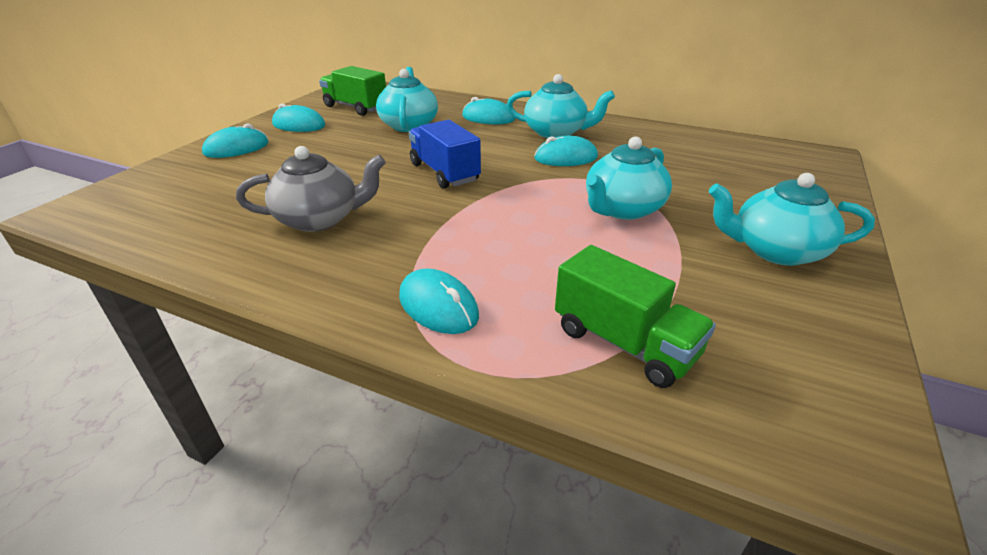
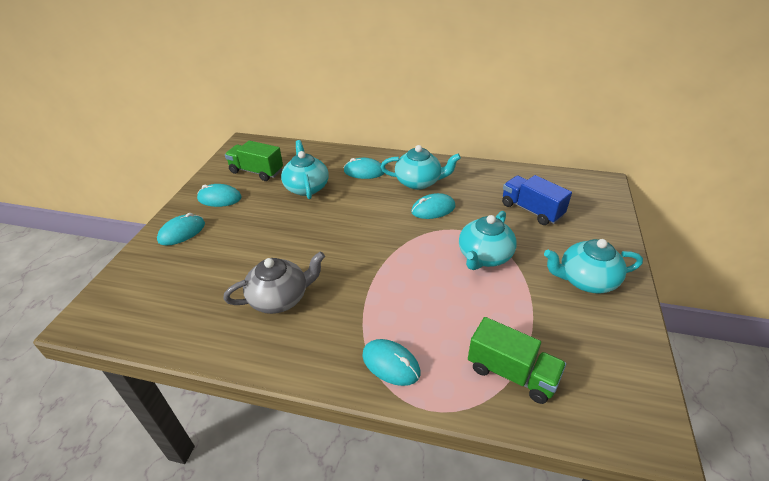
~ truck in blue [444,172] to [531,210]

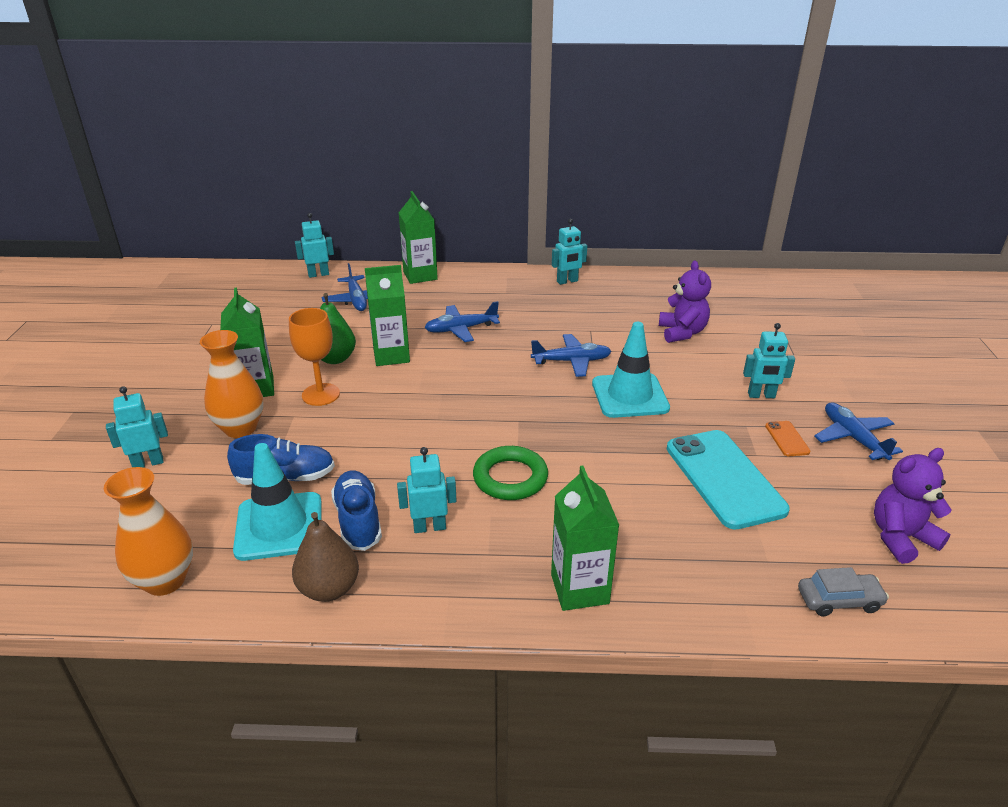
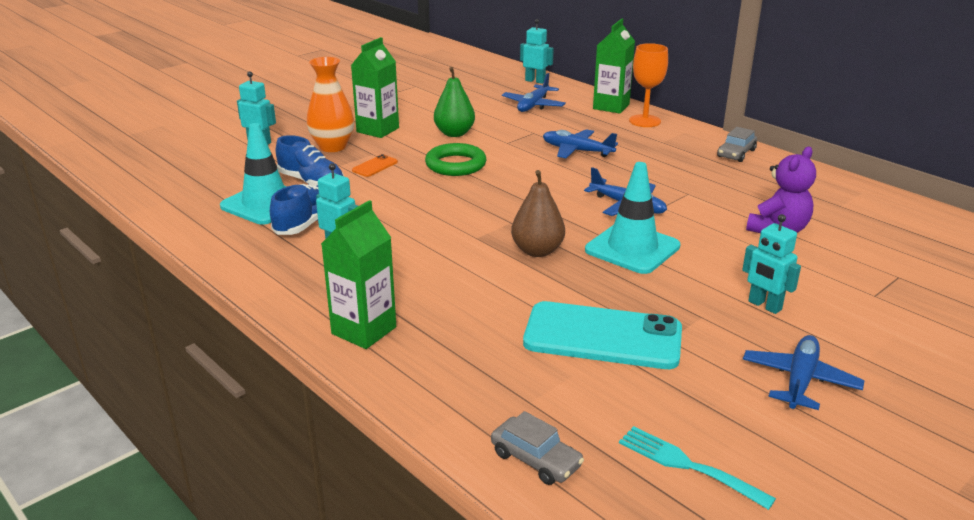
- vase in orange [165,580]
~ goblet in orange [321,394] to [645,121]
~ pear in brown [329,589] to [537,251]
- carton in green [391,355]
~ ring in green [510,478] to [455,165]
~ robot in turquoise [567,281] to car in grey [736,153]
~ phone in turquoise [724,478] = [602,336] 75 degrees clockwise
~ phone in orange [787,439] to [375,166]
~ teddy bear in purple [900,538] to fork in turquoise [687,465]

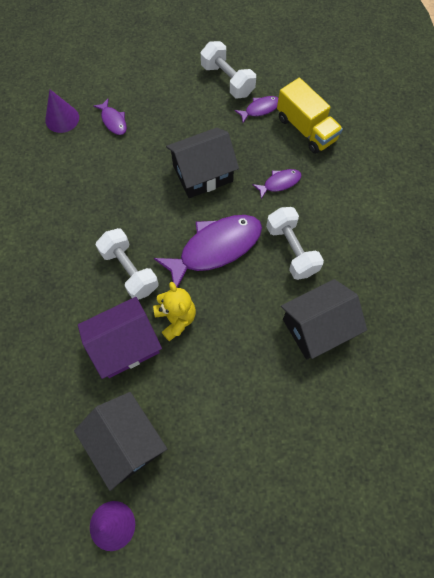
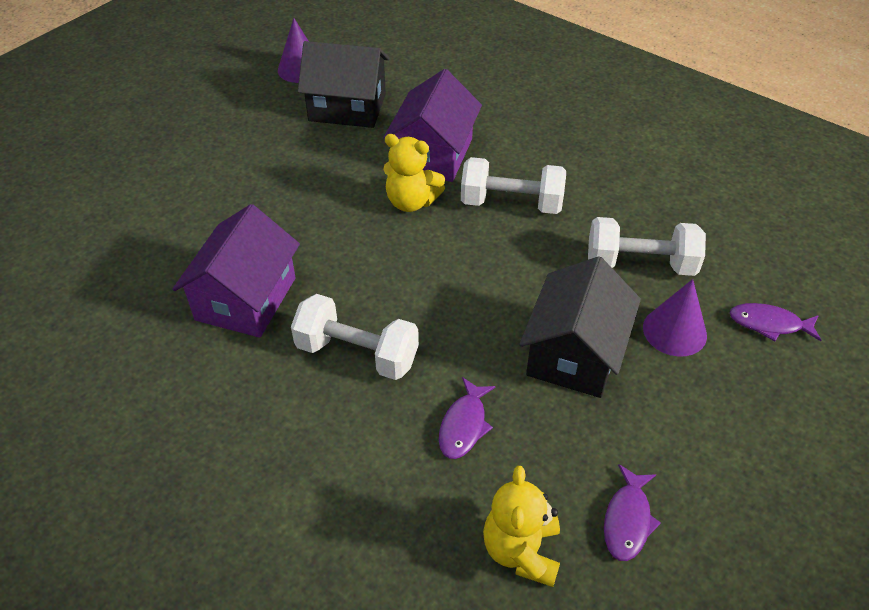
~ cone in purple [62,118] to [674,331]
- fish in purple [215,248]
~ dumbbell in white [227,80] to [640,264]
~ truck in yellow [306,129] to teddy bear in yellow [521,550]
~ house in black [317,327] to house in purple [246,299]

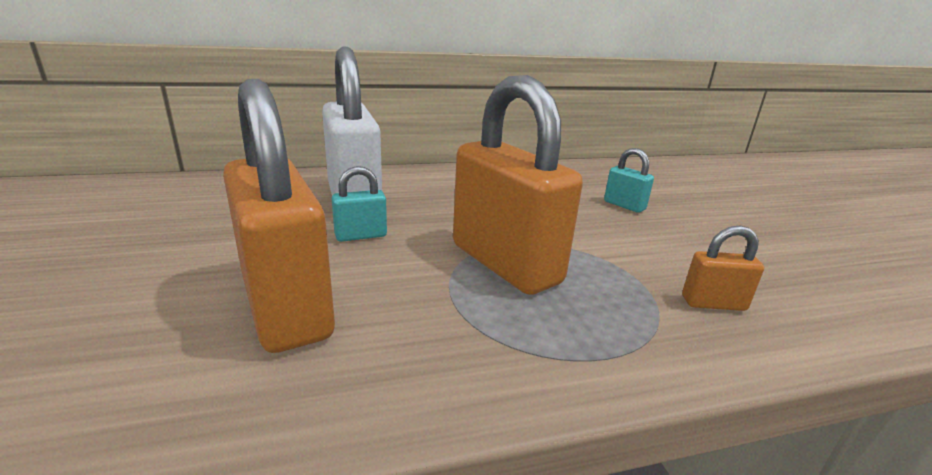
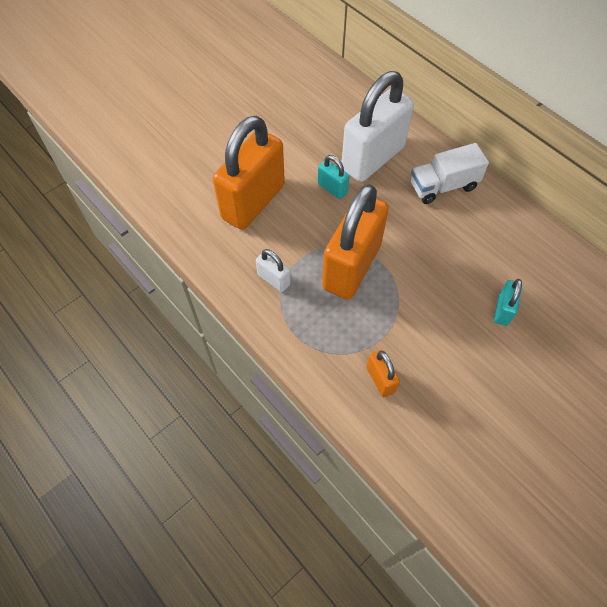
+ padlock in white [274,279]
+ truck in white [443,186]

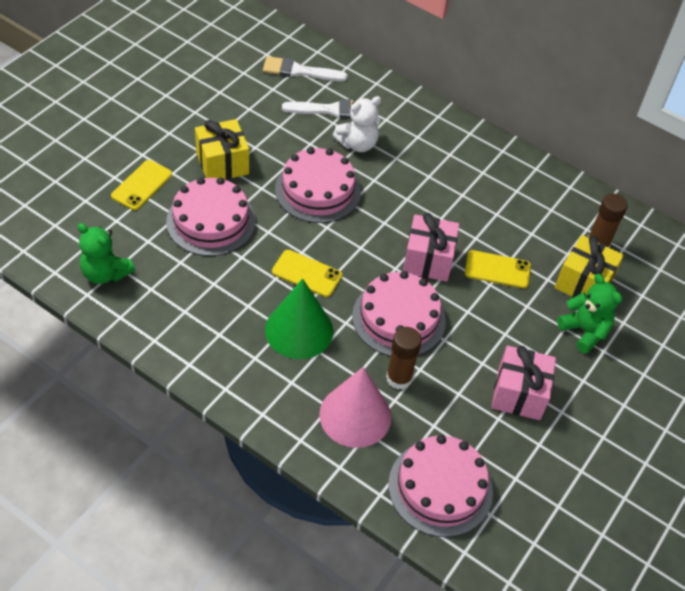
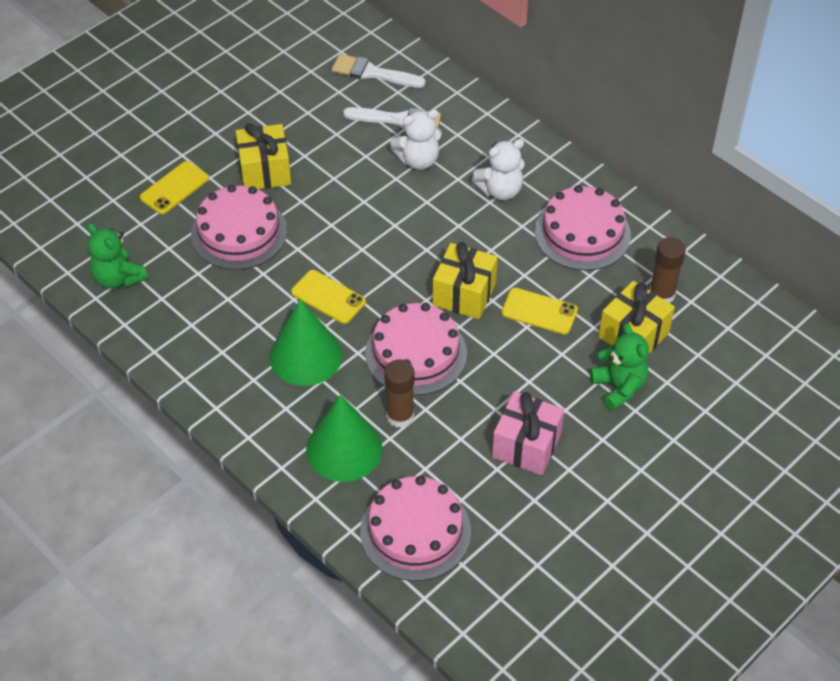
~ cake in pink [317,190] to [582,233]
~ cone in pink [355,415] to cone in green [344,449]
~ gift in pink [428,260] to gift in yellow [464,294]
+ teddy bear in white [500,190]

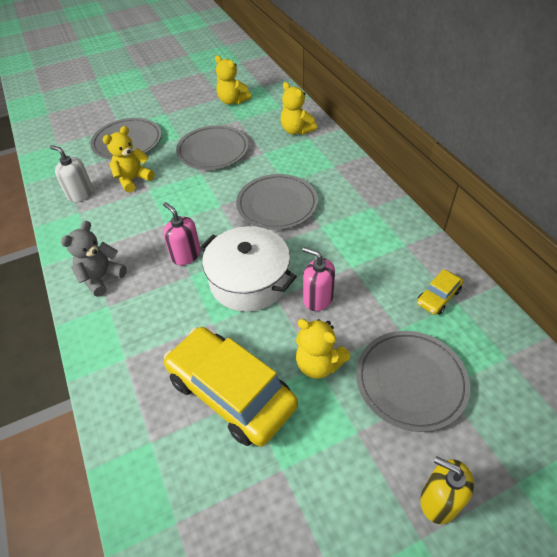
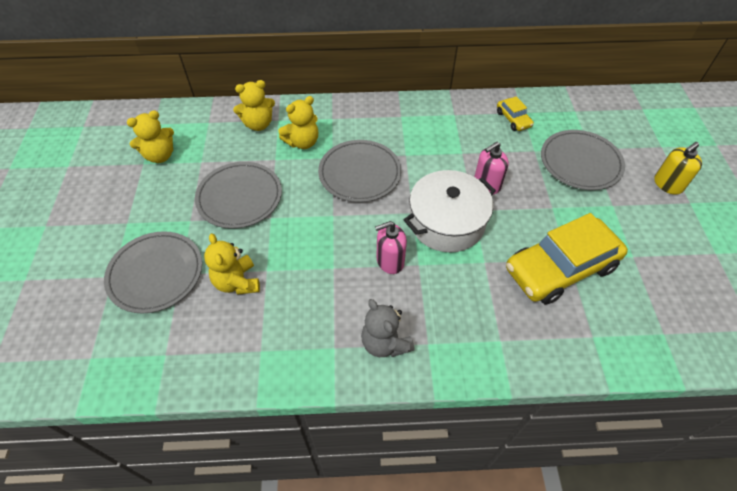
- soap dispenser in white [80,194]
~ teddy bear in yellow [319,364] to [302,142]

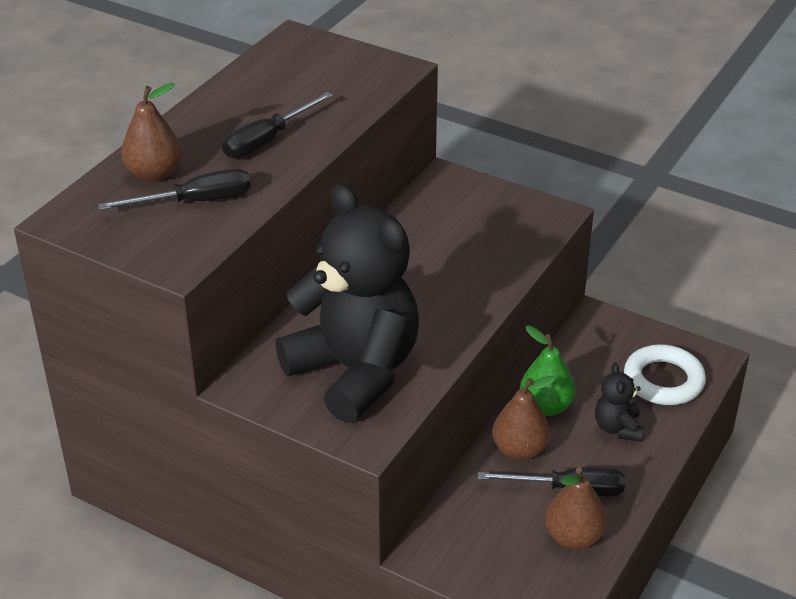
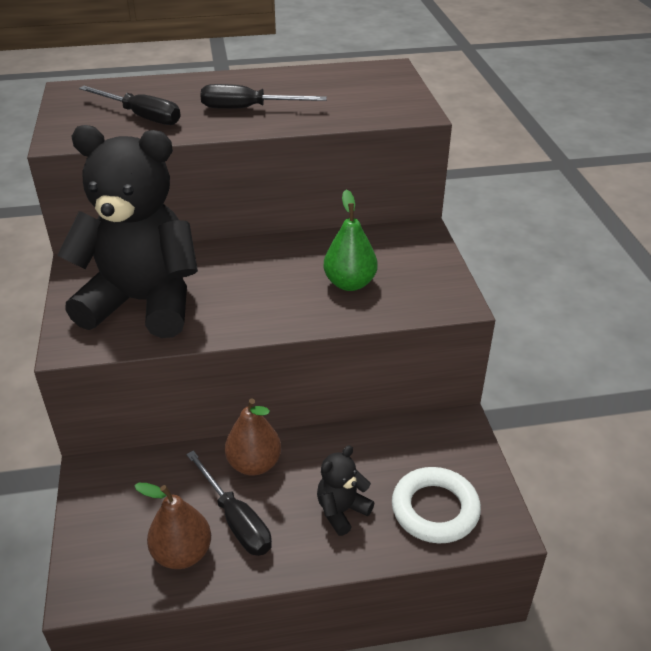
- pear in brown [154,173]
~ teddy bear in black [355,372] = [143,302] 90 degrees counterclockwise
~ pear in green [545,406] to [349,283]

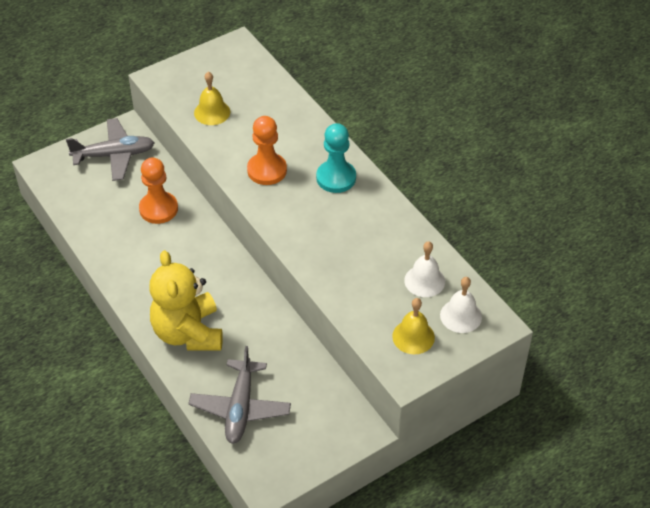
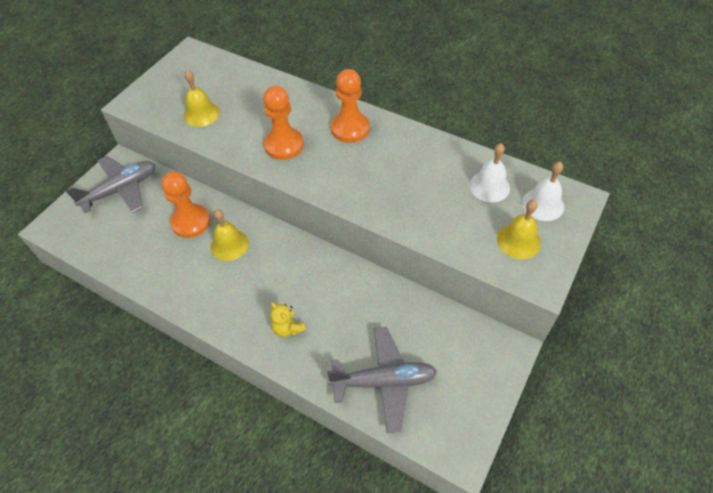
~ teddy bear in yellow [188,333] = [288,328] x0.41
~ plane in grey [240,408] = [384,381] 75 degrees counterclockwise
~ pawn in turquoise [336,178] to pawn in orange [350,129]
+ bell in yellow [229,245]

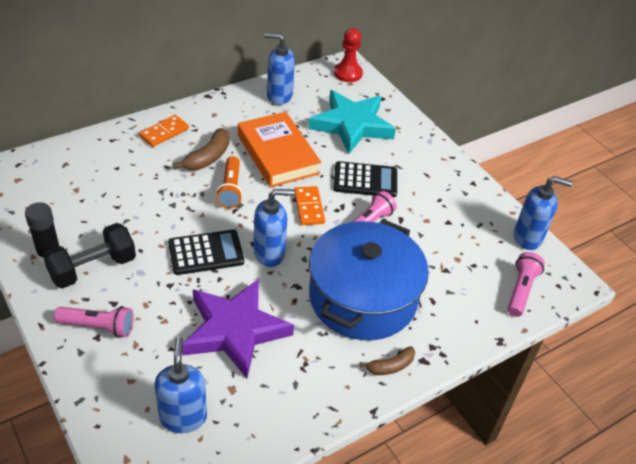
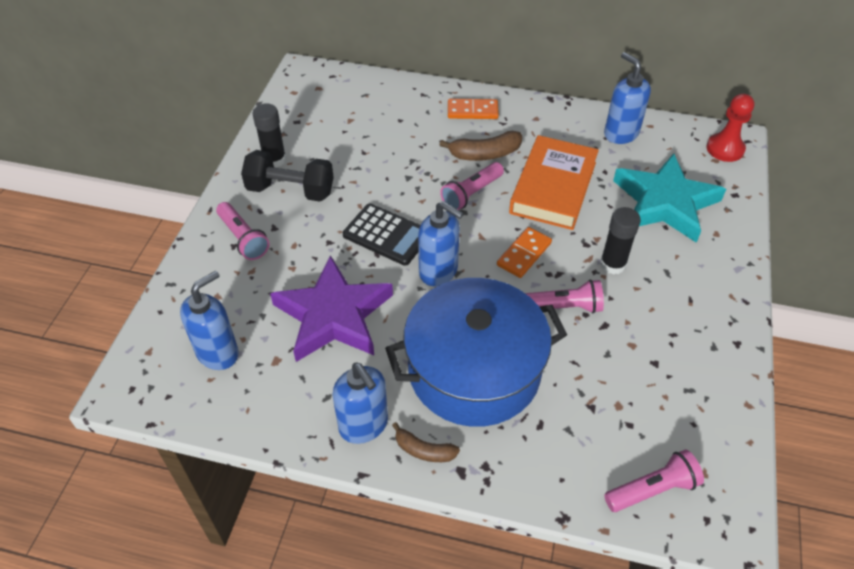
~ flashlight in orange [230,189] to flashlight in pink [471,194]
~ calculator in black [365,180] to glue stick in black [613,264]
~ soap dispenser in blue [528,238] to [364,425]

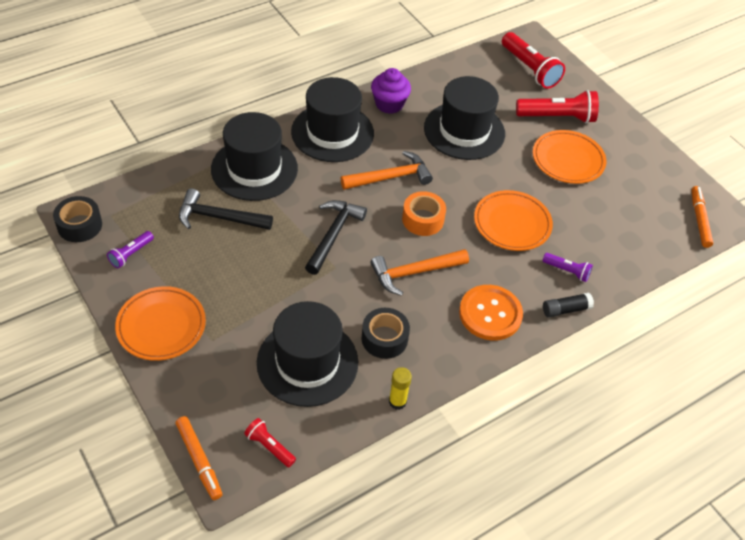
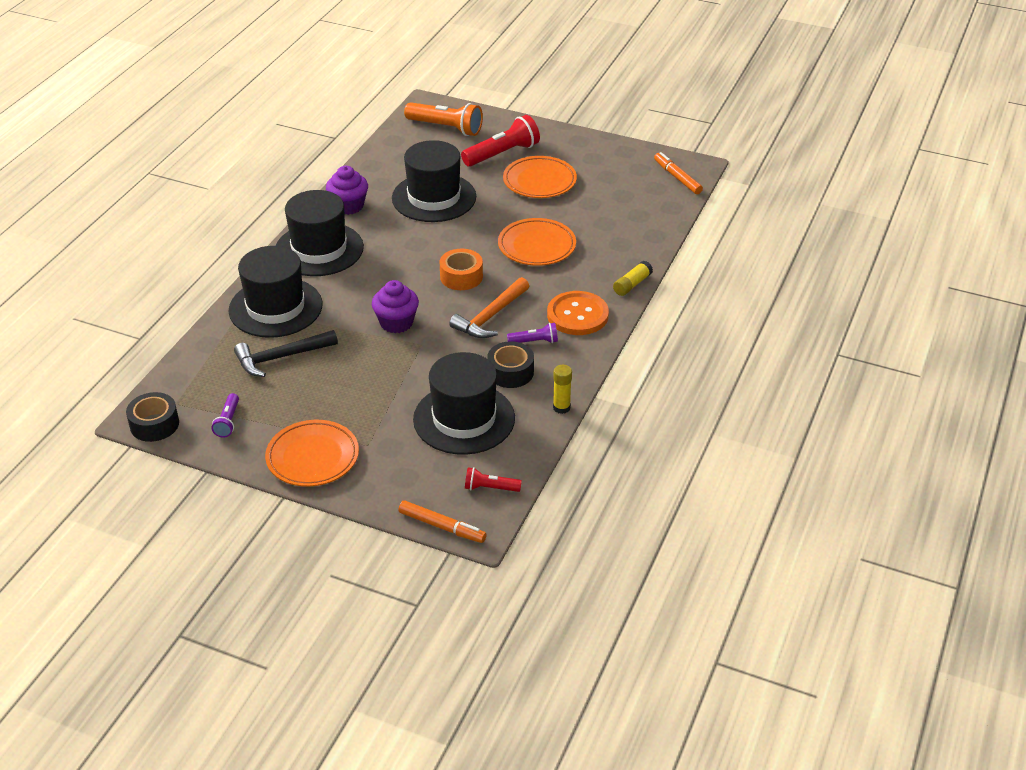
~ hammer in black [333,235] to cupcake in purple [396,323]
- hammer in orange [390,177]
~ flashlight in red [529,69] to flashlight in orange [446,128]
~ flashlight in purple [567,271] to [534,341]
~ glue stick in black [565,309] to glue stick in yellow [632,284]

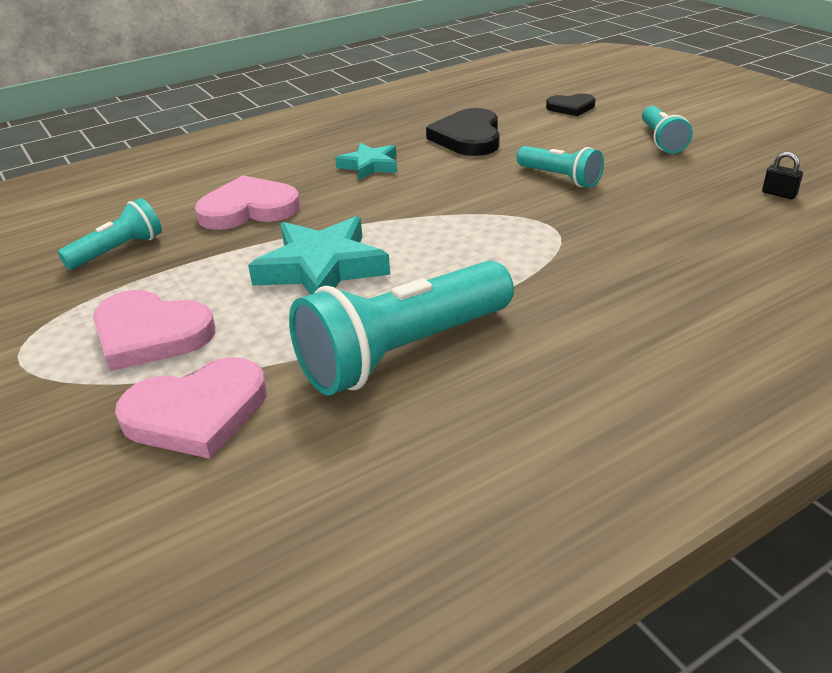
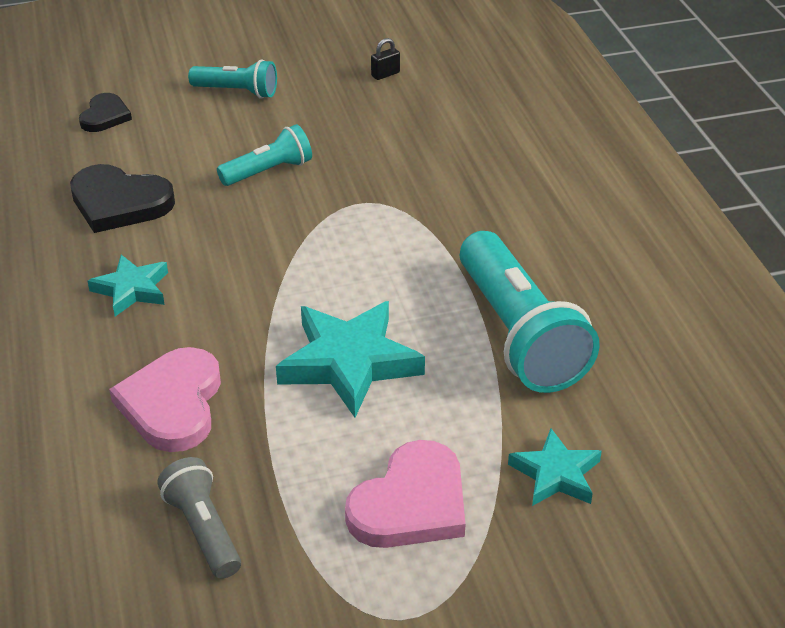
~ flashlight in turquoise [118,250] to flashlight in grey [203,530]
~ heart in pink [197,413] to star in turquoise [556,474]

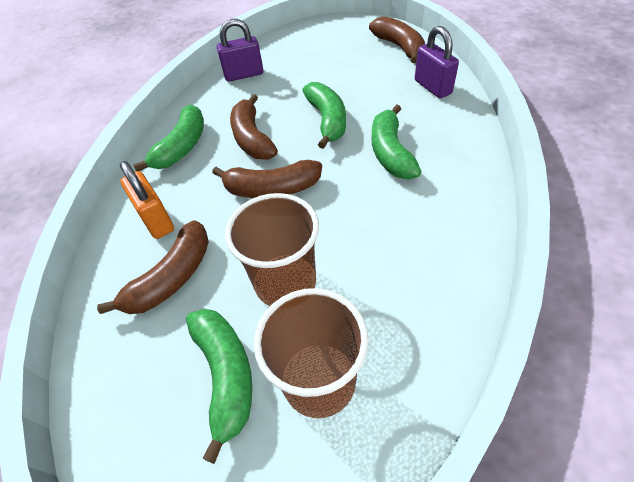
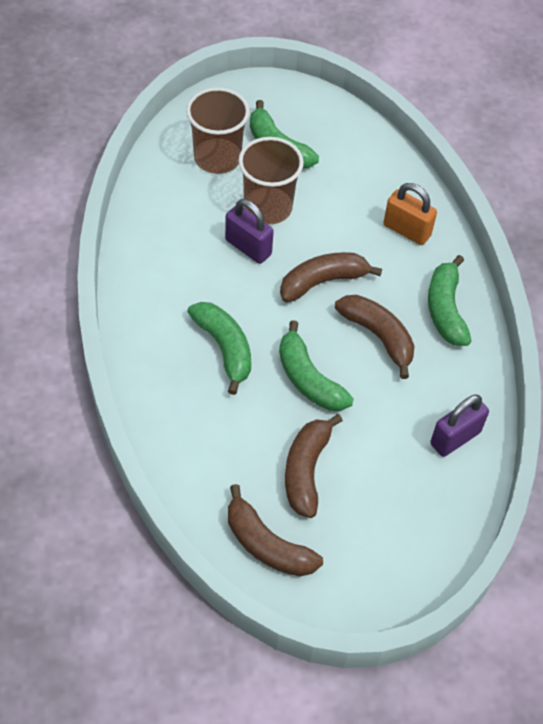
~ banana in brown [172,277] to [306,471]
~ padlock in purple [432,87] to [248,247]

